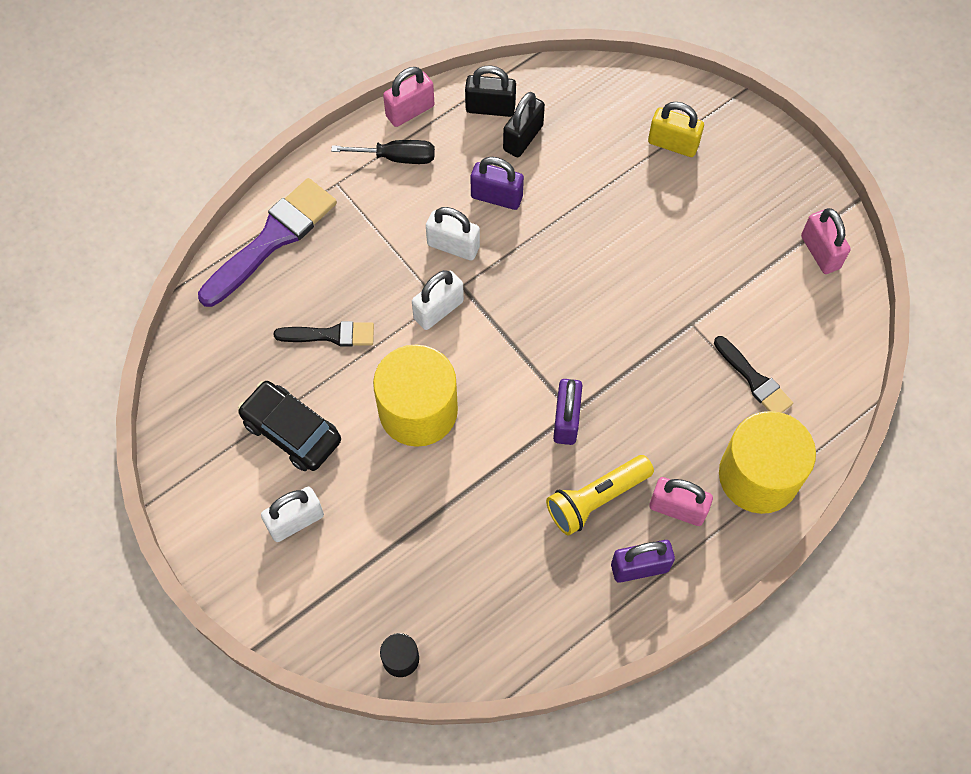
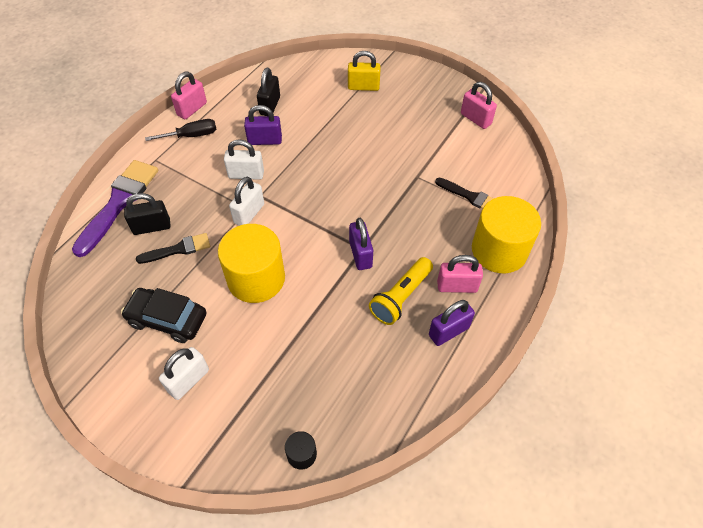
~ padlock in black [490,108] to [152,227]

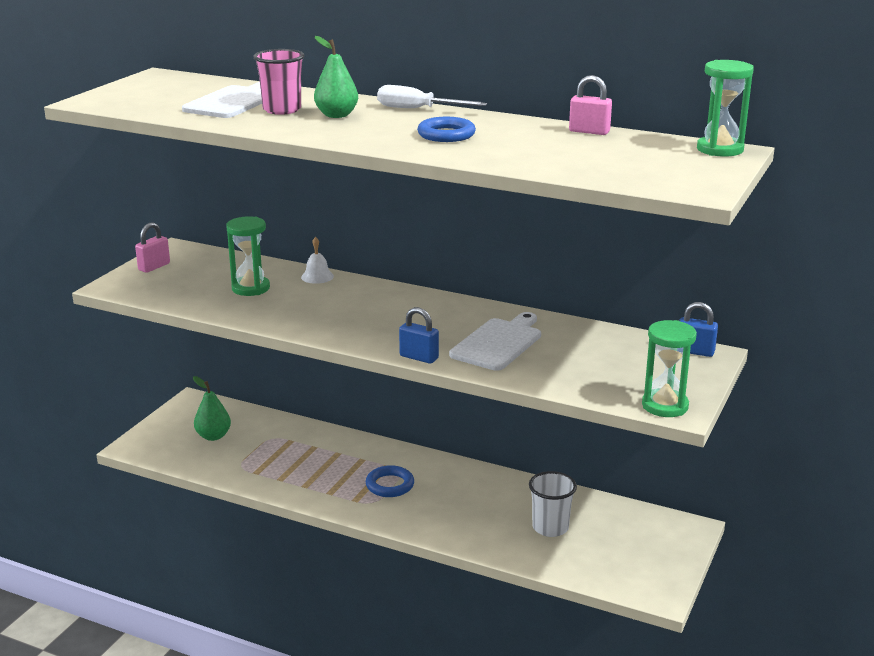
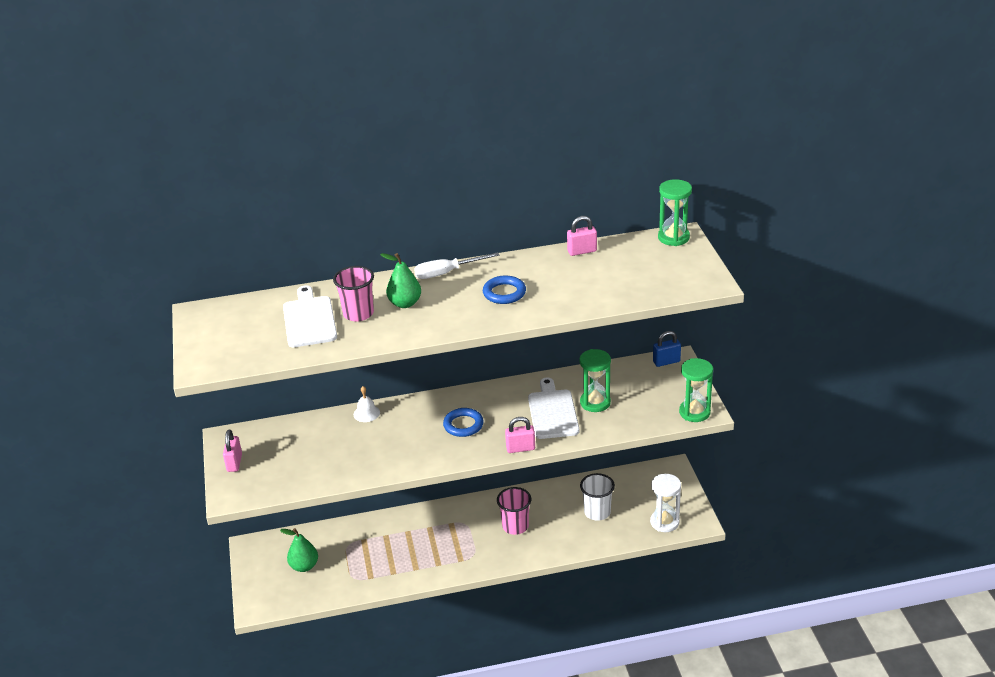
~ hourglass in green [250,288] to [595,402]
~ ring in blue [390,485] to [463,425]
~ padlock in blue [419,357] to padlock in pink [520,448]
+ cup in pink [515,526]
+ hourglass in white [664,522]

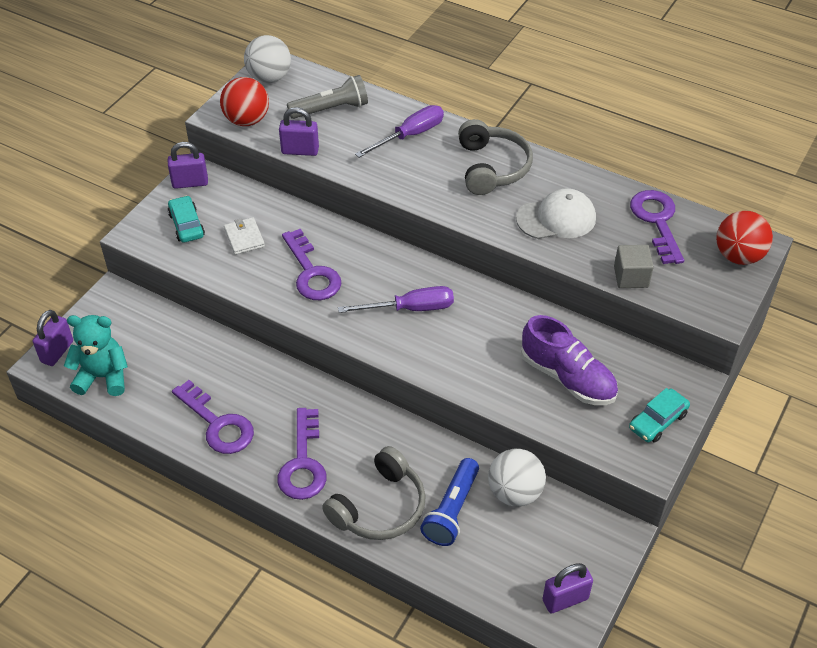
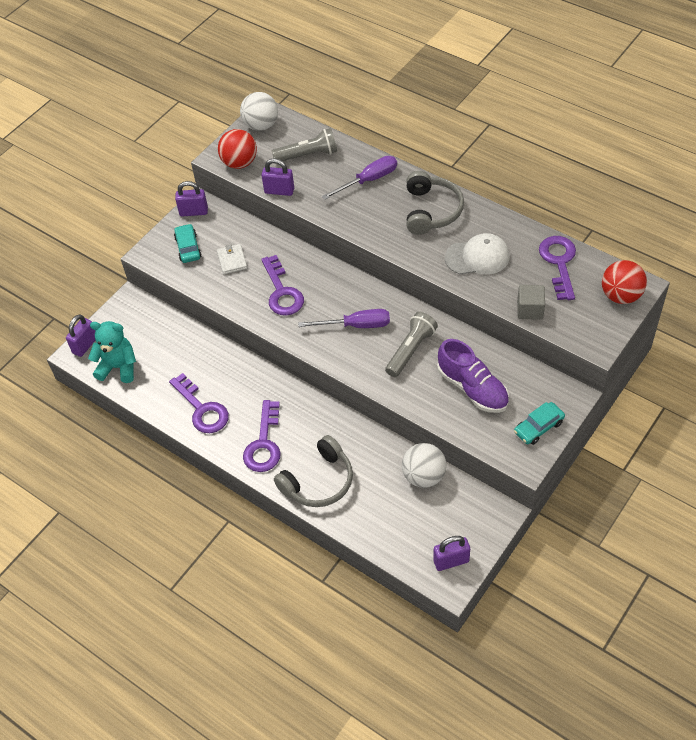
- flashlight in blue [451,510]
+ flashlight in grey [411,350]

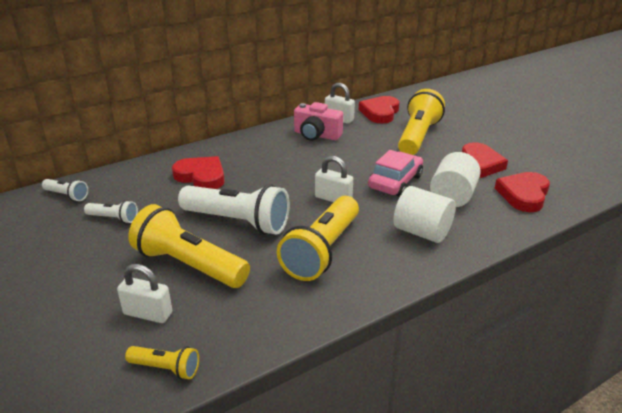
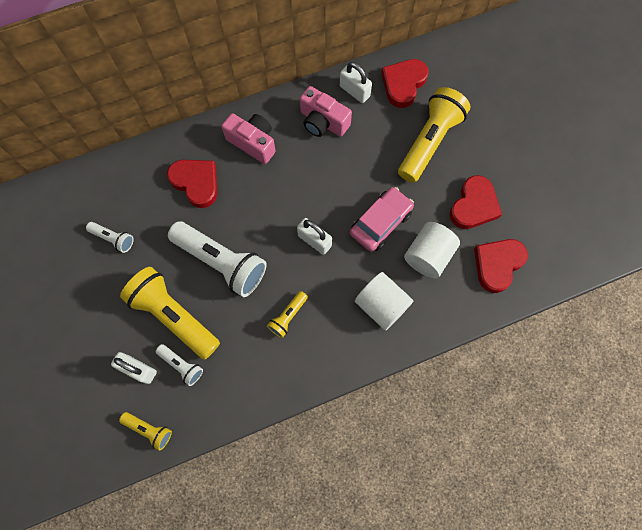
~ flashlight in white [67,195] to [182,365]
~ flashlight in yellow [322,251] = [288,316] x0.48
+ camera in pink [253,142]

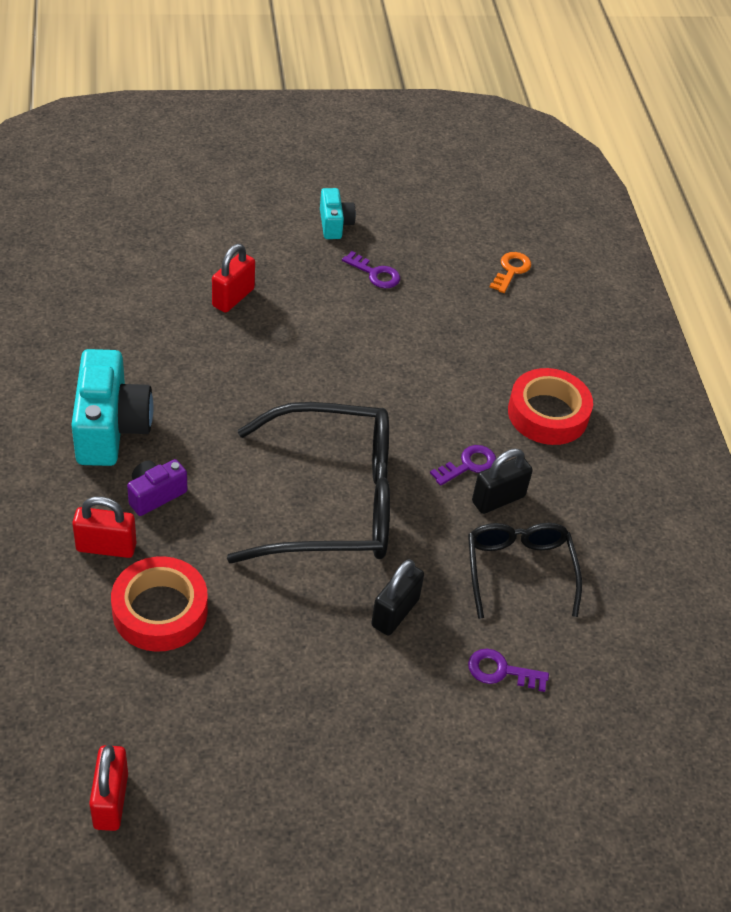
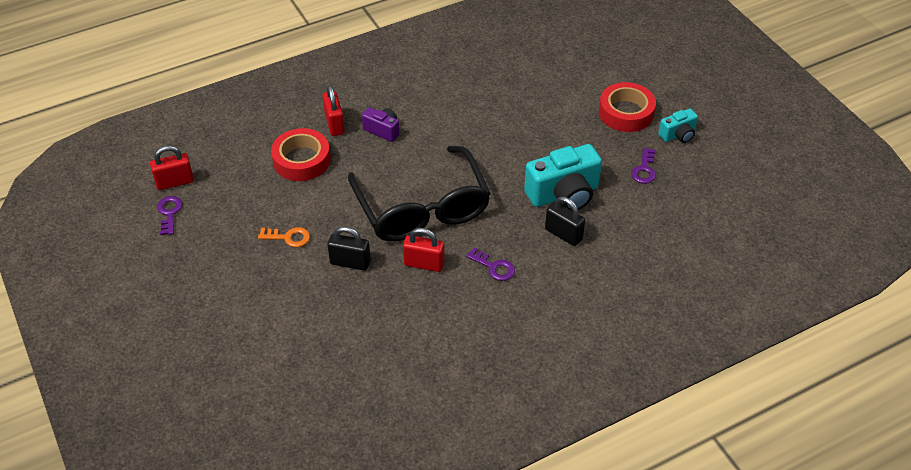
~ camera in turquoise [111,428] to [564,194]
~ padlock in red [233,297] to [424,264]
- glasses in black [519,570]
~ key in purple [501,671] to [169,213]
~ padlock in black [498,499] to [563,234]
~ key in orange [511,270] to [288,237]
~ tape in red [547,414] to [626,112]

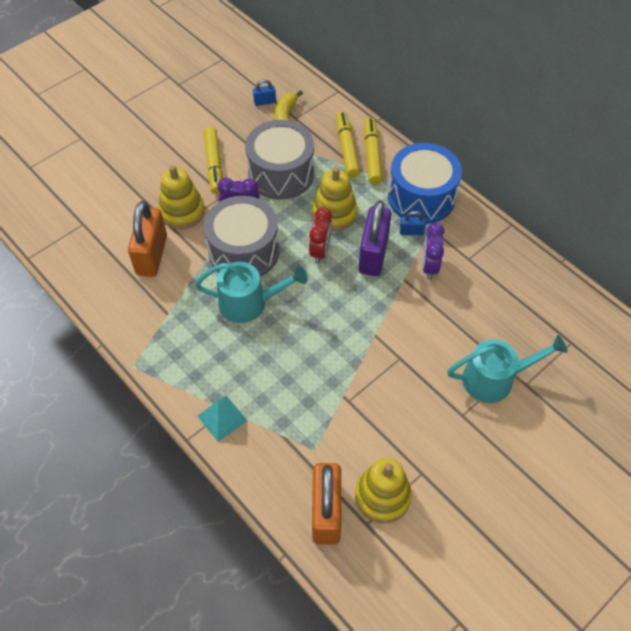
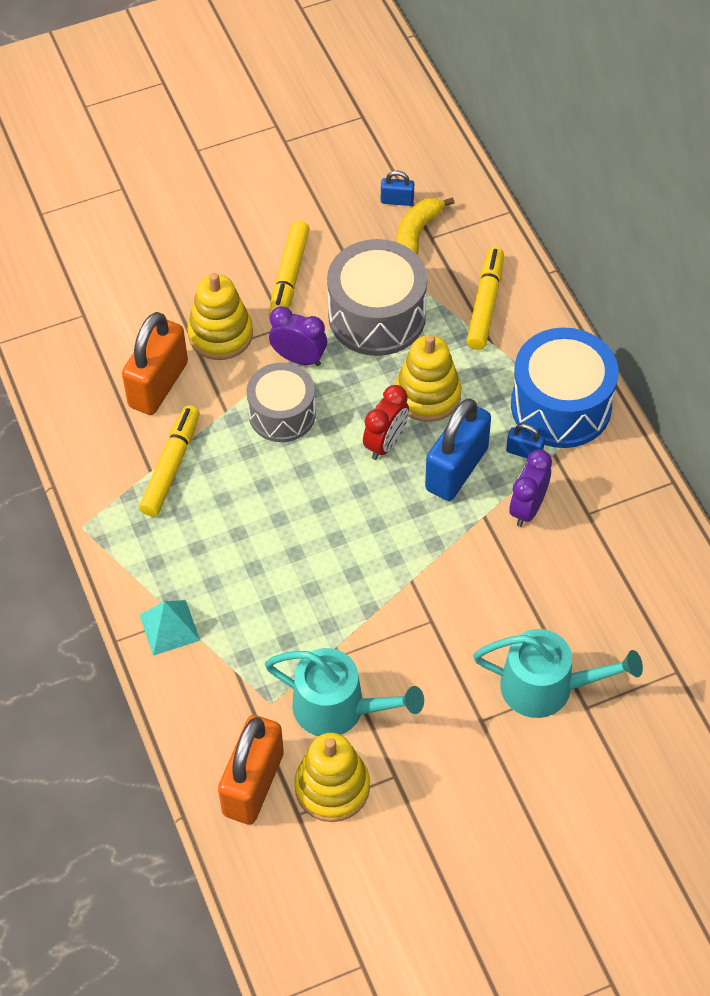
~ watering can in turquoise [249,303] to [338,708]
~ drum in grey [244,251] = [282,414] x0.66
~ padlock in purple [373,254] to padlock in blue [456,469]
~ marker in yellow [372,155] to [171,466]

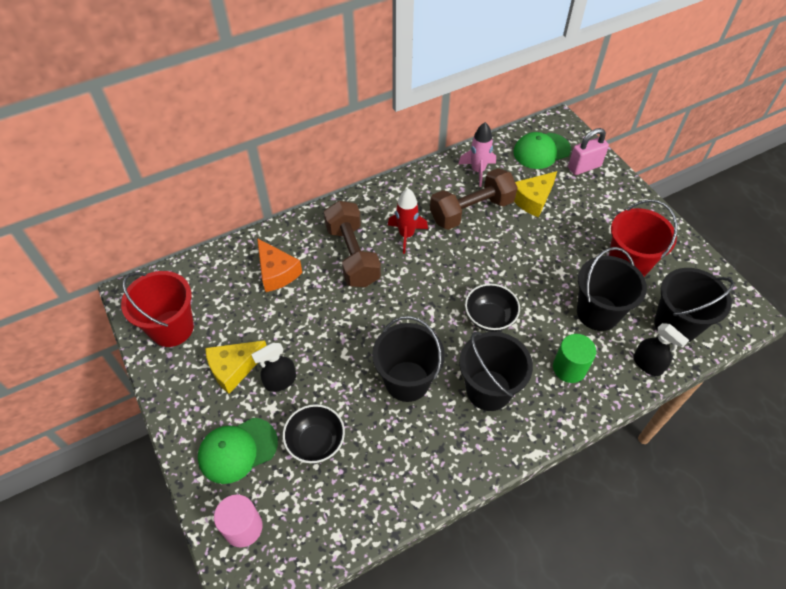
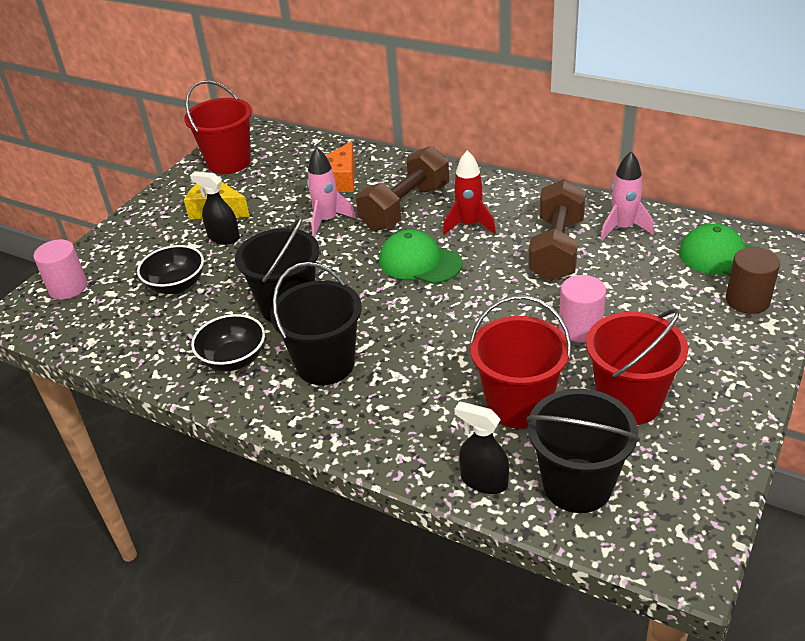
~ cap in green [237,450] to [419,262]
~ dumbbell in brown [471,211] = [557,249] 75 degrees clockwise
~ bowl in black [489,318] to [233,360]
- cheese in yellow [532,199]
- cylinder in green [569,368]
~ padlock in pink [584,167] to cylinder in brown [747,300]
~ bucket in black [597,313] to bucket in red [518,405]
~ spray bottle in black [647,364] = [484,481] 105 degrees clockwise
+ rocket in pink [327,220]
+ cylinder in pink [580,328]

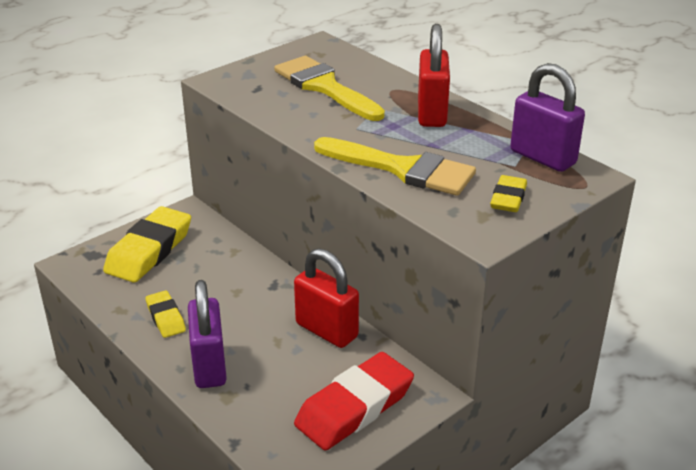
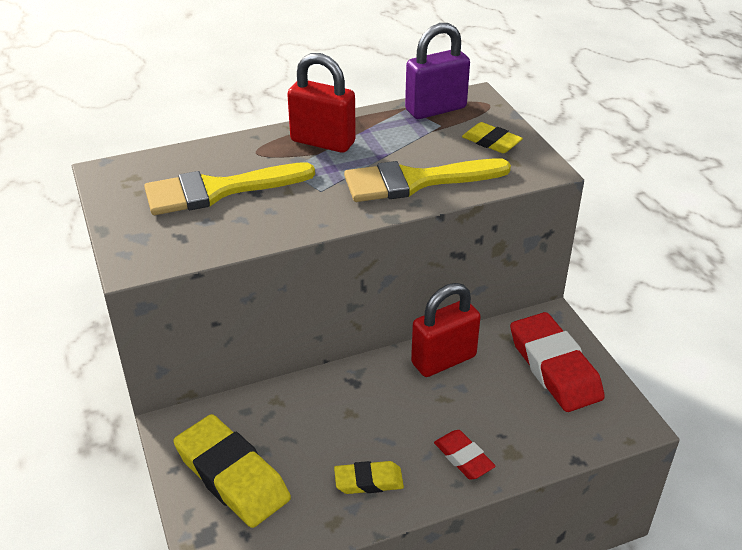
~ padlock in purple [209,366] to eraser in red [463,458]
~ brush in yellow [403,169] = [415,181] 150 degrees counterclockwise

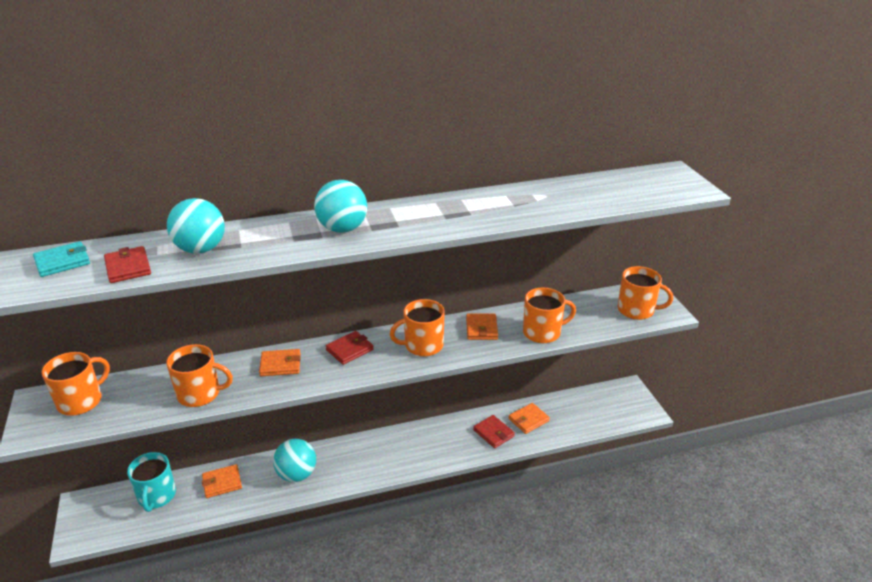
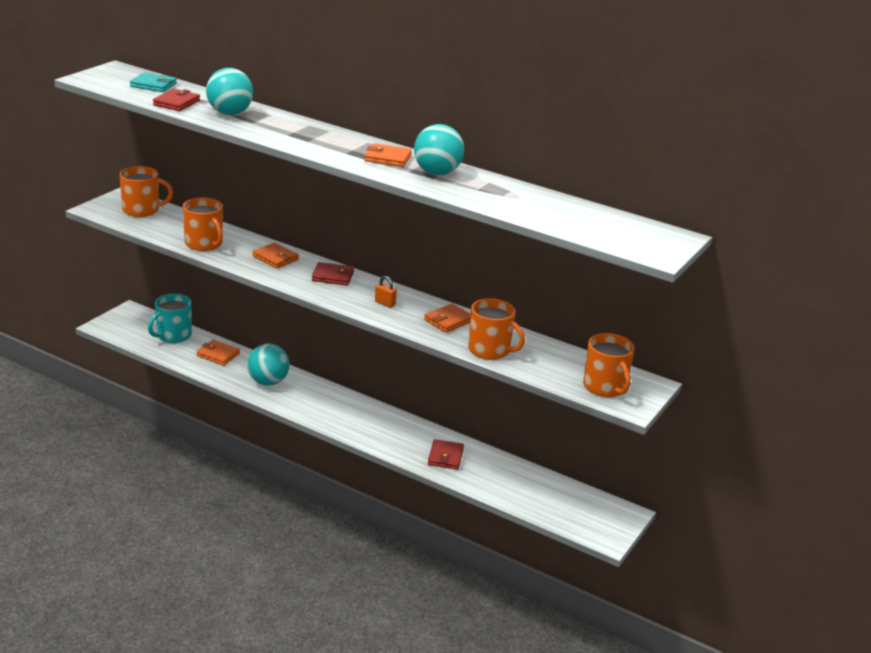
~ ball in turquoise [342,229] to [437,173]
~ mug in orange [422,345] to padlock in orange [385,303]
~ wallet in orange [528,420] to [387,158]

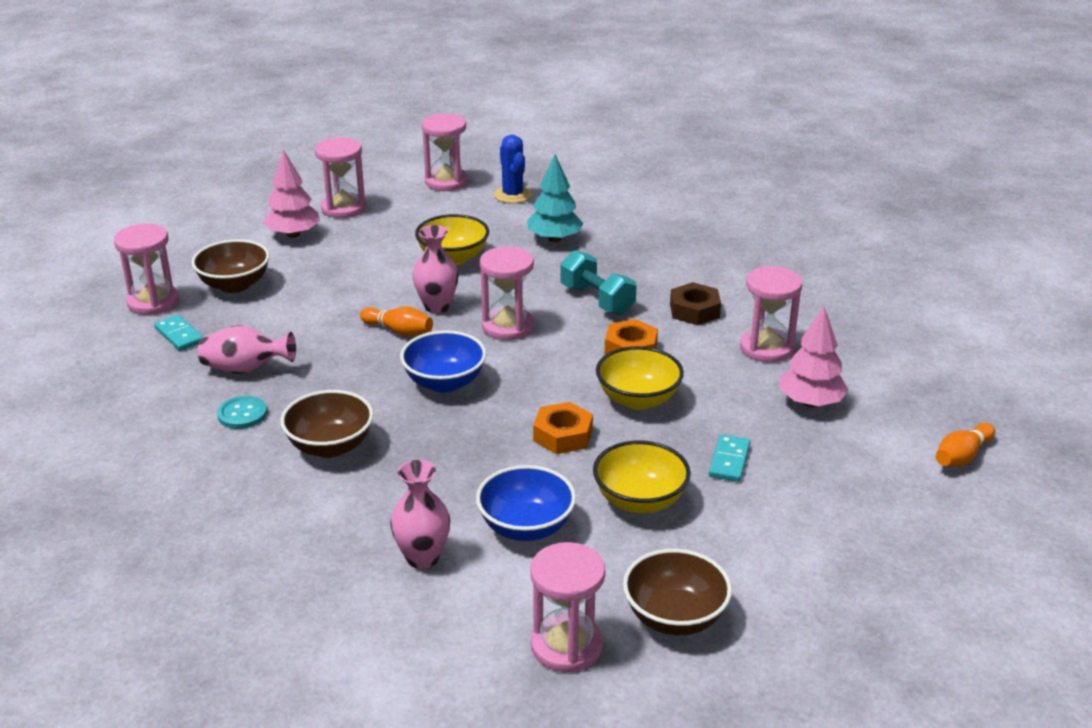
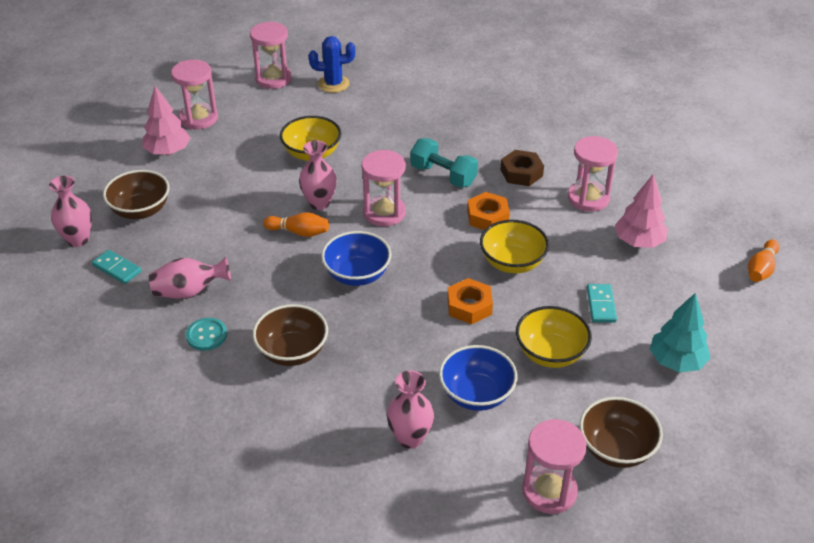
~ hourglass in pink [153,302] to vase in pink [78,239]
~ cactus in blue [512,195] = [333,84] 60 degrees counterclockwise
~ tree in turquoise [554,239] to [676,361]

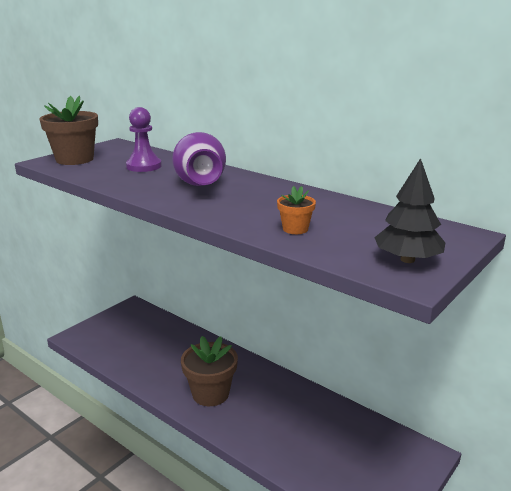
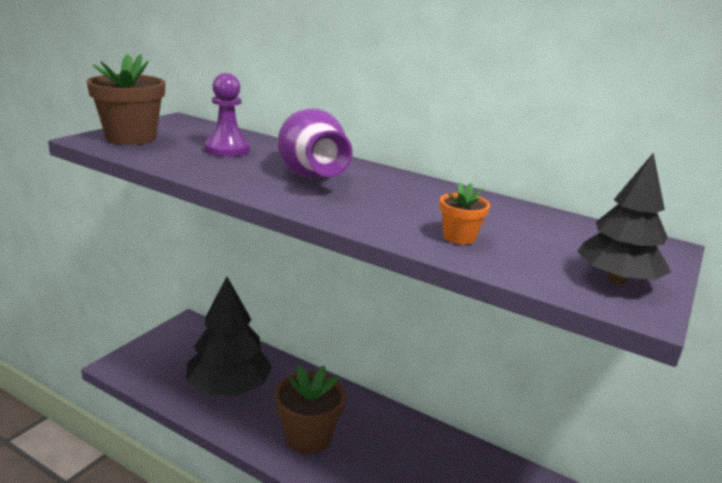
+ tree in black [229,387]

